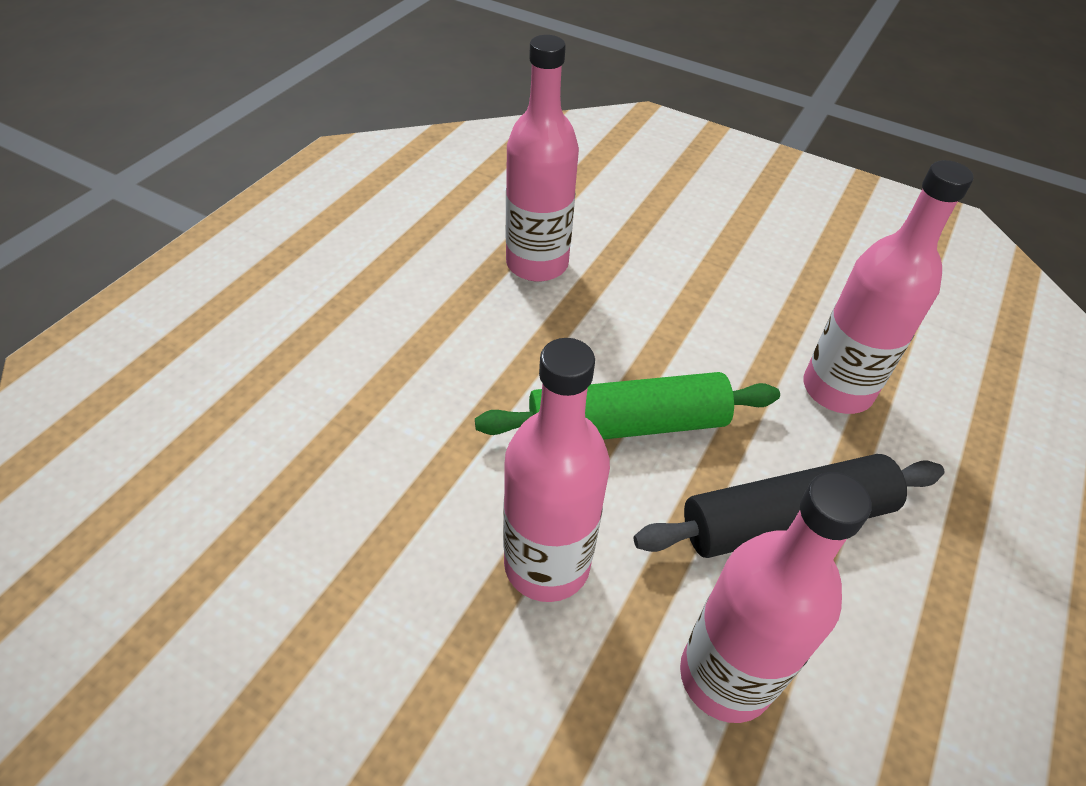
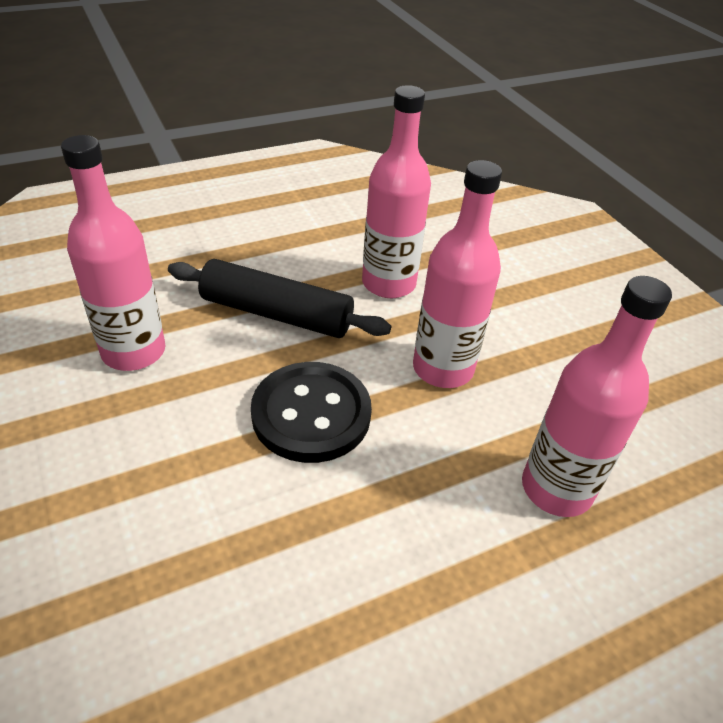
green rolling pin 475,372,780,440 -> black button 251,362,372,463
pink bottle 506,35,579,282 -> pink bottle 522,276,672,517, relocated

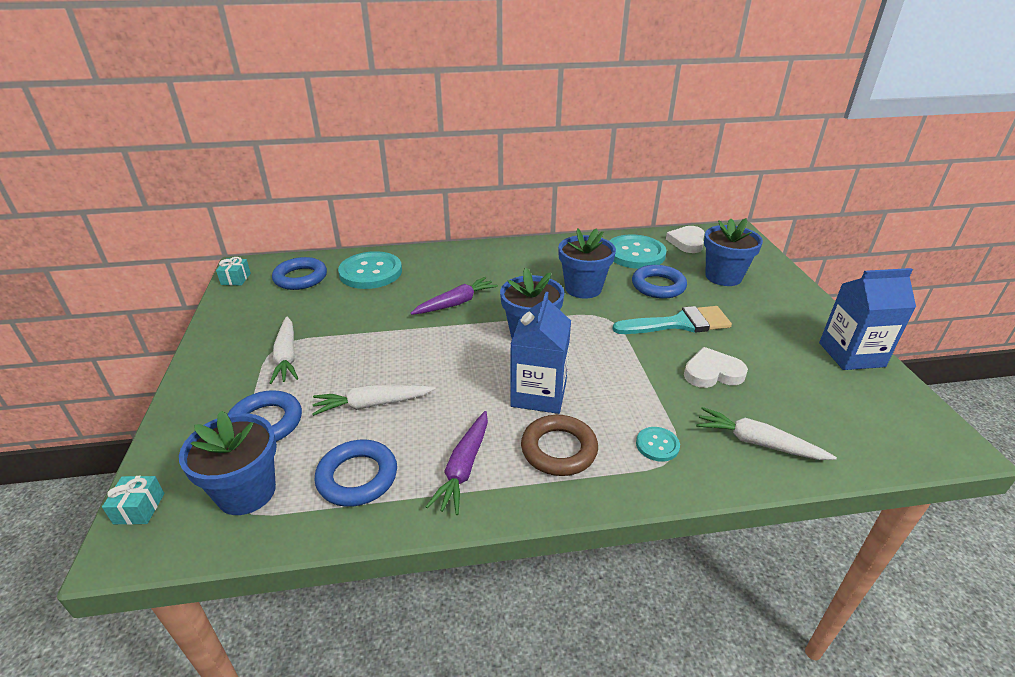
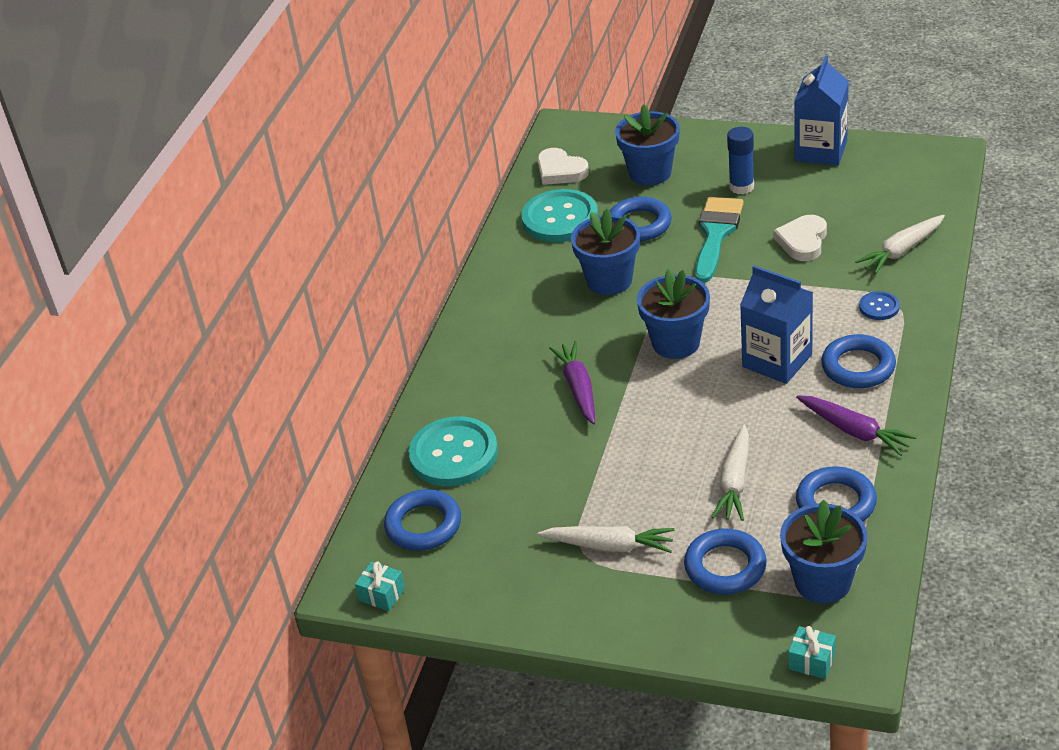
none -> blue glue stick 727,127,754,194
brown ring 521,415,598,476 -> blue ring 821,334,896,388
turquoise button 636,427,680,462 -> blue button 859,291,900,320

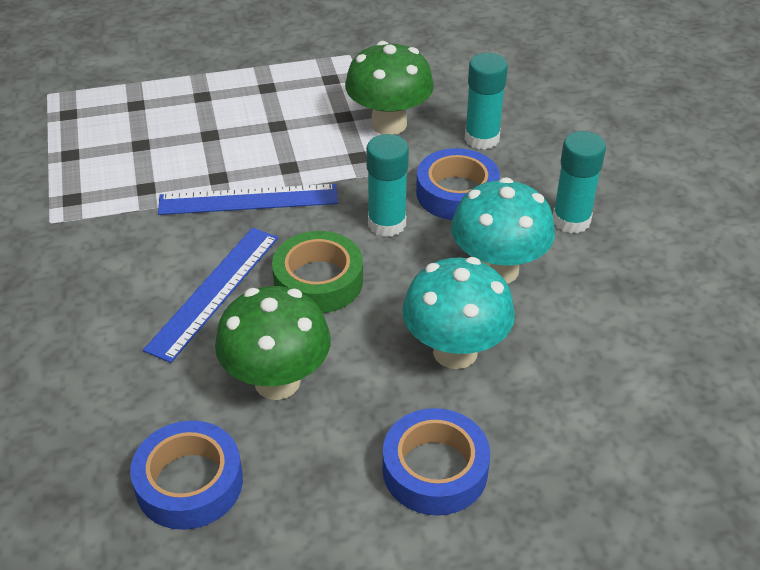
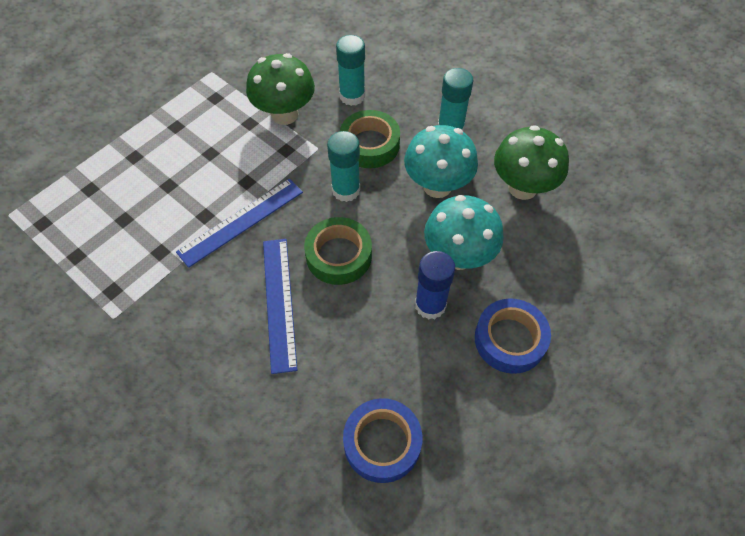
blue tape 416,148,500,220 -> green tape 340,110,400,168
none -> blue glue stick 415,251,455,320
green mushroom 215,286,331,400 -> green mushroom 494,125,569,200, relocated

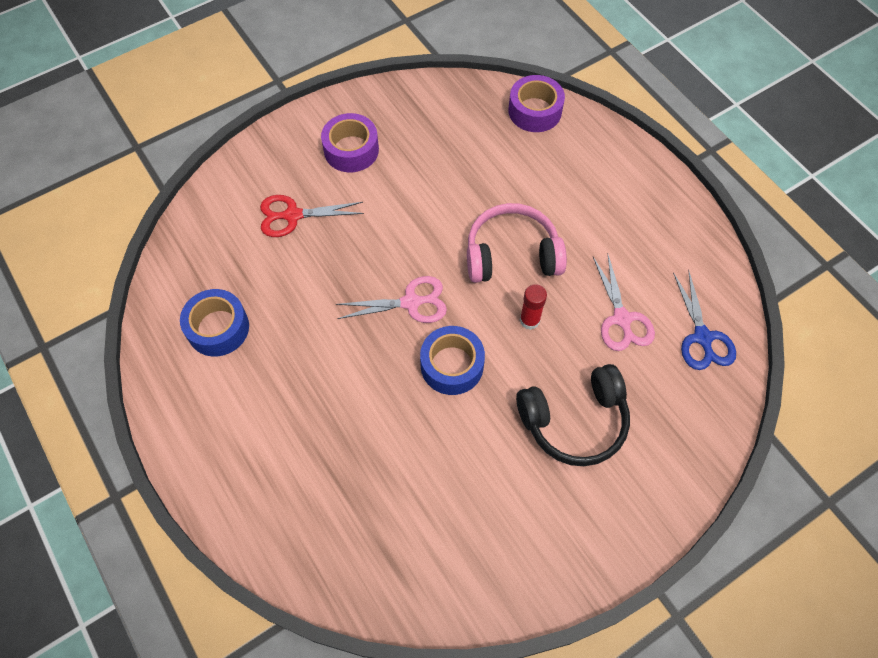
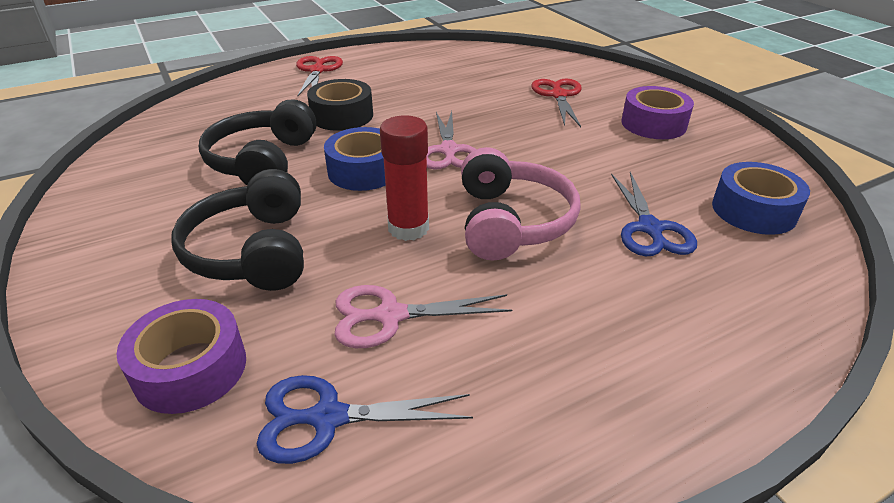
purple tape 508,75,565,132 -> purple tape 116,299,246,414, relocated
none -> black headphones 198,99,317,185
none -> red scissors 296,56,343,96
none -> black tape 307,79,373,131
red glue stick 520,284,547,330 -> red glue stick 380,115,429,241, x1.50
none -> blue scissors 611,172,697,256
blue tape 180,289,249,356 -> blue tape 712,162,810,235, relocated

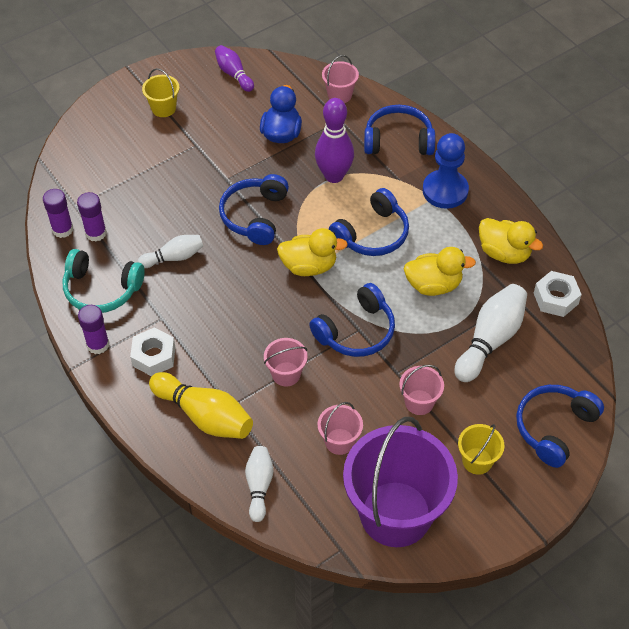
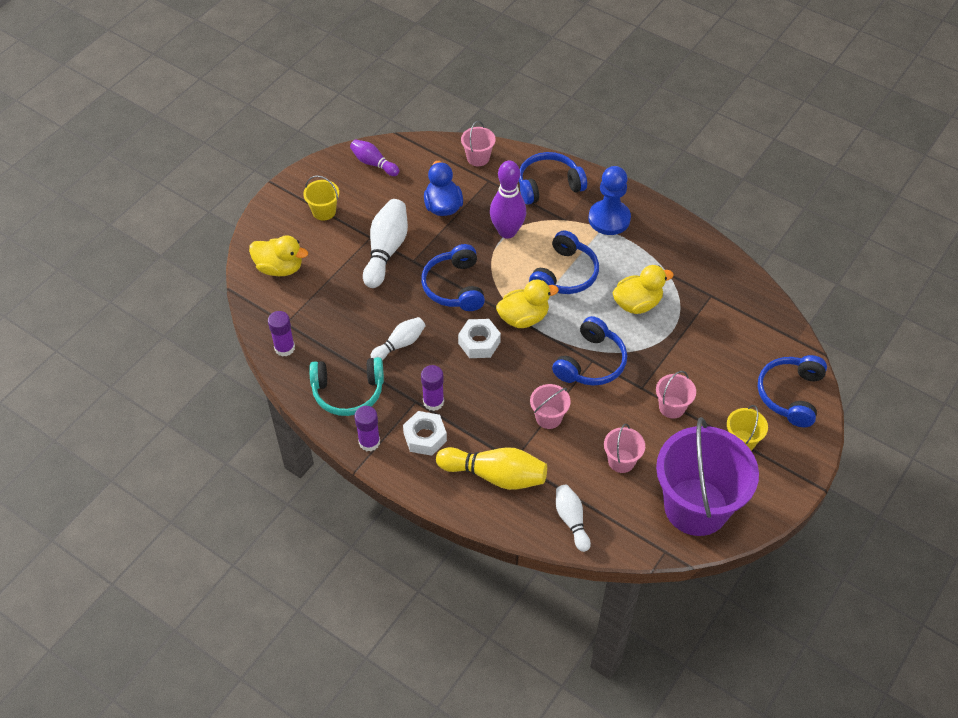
yellow duck 479,218,543,264 -> yellow duck 249,235,308,276, relocated
white bowling pin 454,284,527,382 -> white bowling pin 363,199,408,288, relocated
purple glue stick 77,192,107,242 -> purple glue stick 421,365,444,411, relocated
white nut 534,271,582,317 -> white nut 458,319,501,358, relocated

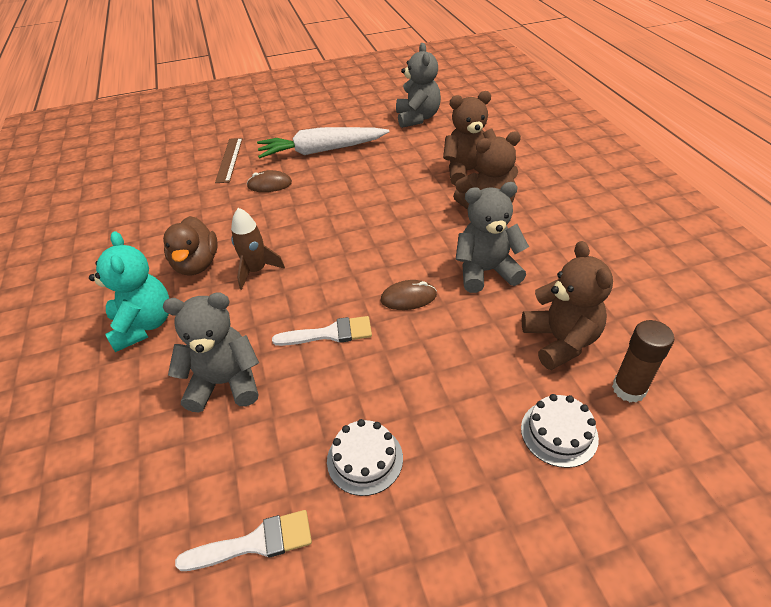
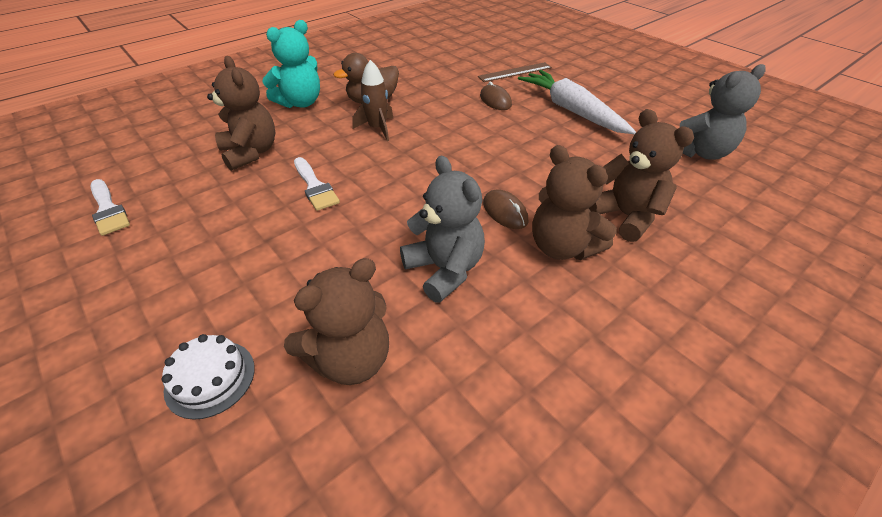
grey teddy bear 163,293,259,413 -> brown teddy bear 207,56,275,171
brown mouse 381,280,437,310 -> brown mouse 483,190,528,229, relocated
white cake 327,419,403,496 -> none
brown glue stick 612,320,674,403 -> none

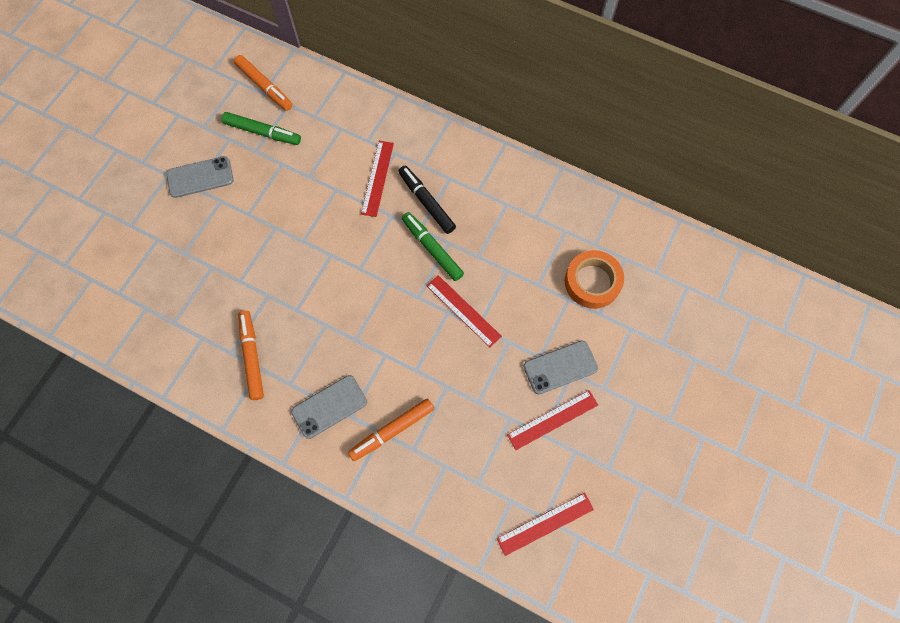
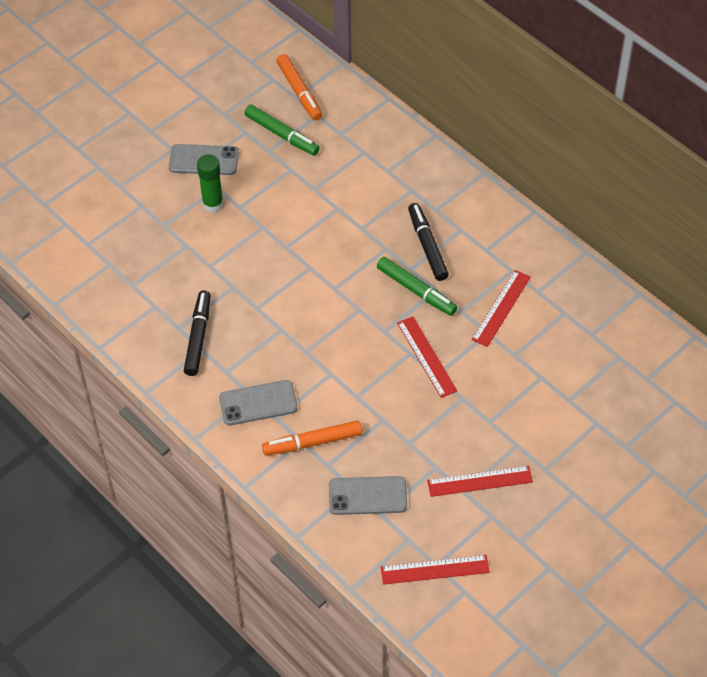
orange marker 238,311,264,400 -> black marker 184,290,211,376
none -> green glue stick 197,154,223,212
grey phone 523,340,598,394 -> grey phone 329,476,407,515, relocated
green marker 402,212,464,281 -> green marker 377,257,457,316, 150 degrees clockwise
red ruler 361,141,394,217 -> red ruler 471,270,531,347, relocated
orange tape 565,250,624,309 -> none

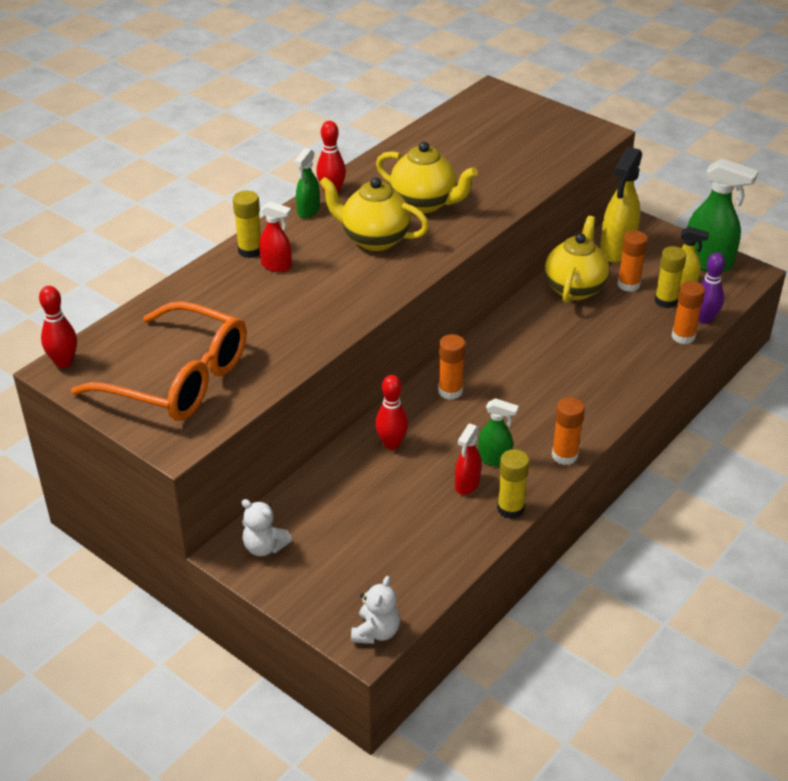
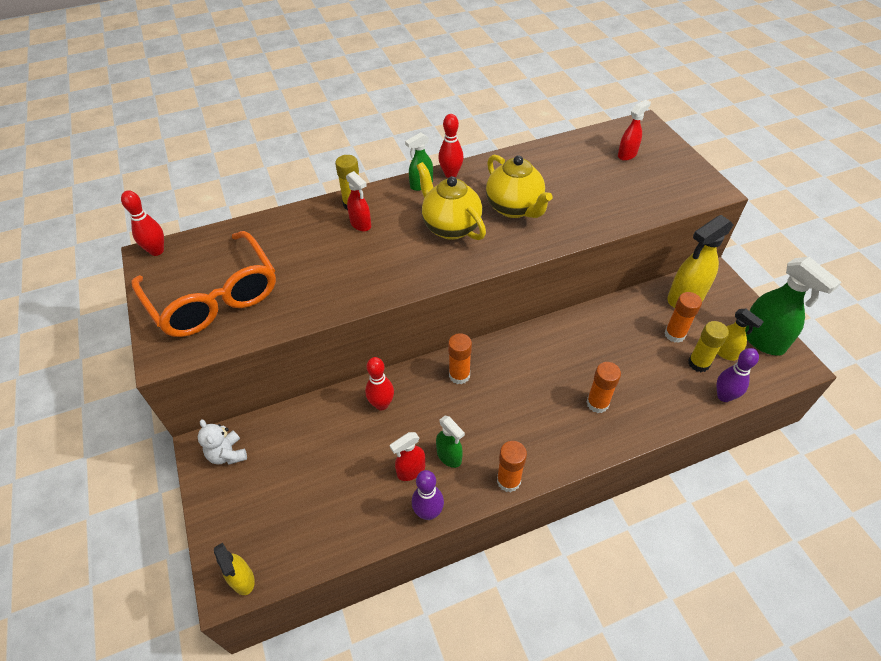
white teddy bear 351,576,400,644 -> yellow spray bottle 214,543,255,595
yellow glue stick 497,449,529,519 -> purple bowling pin 412,470,444,520
orange glue stick 671,281,705,344 -> orange glue stick 586,362,621,413, relocated
none -> red spray bottle 618,100,651,161
yellow teapot 545,216,609,303 -> none

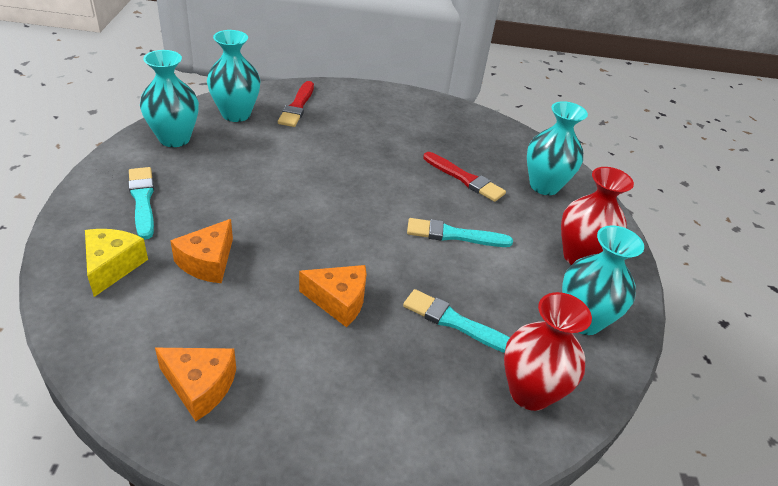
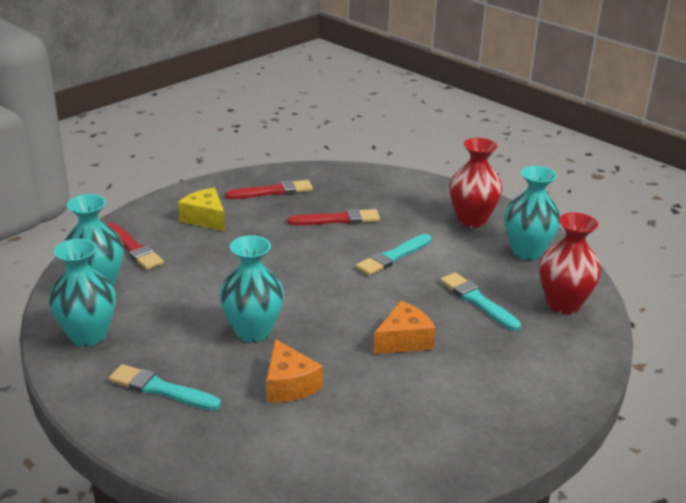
yellow cheese 85,229,148,297 -> yellow cheese 178,188,225,231, relocated
turquoise vase 527,101,588,195 -> turquoise vase 220,235,284,342, relocated
none -> red brush 225,180,313,199
turquoise brush 403,289,510,353 -> turquoise brush 440,272,521,331, 75 degrees clockwise
orange cheese 155,348,236,421 -> none

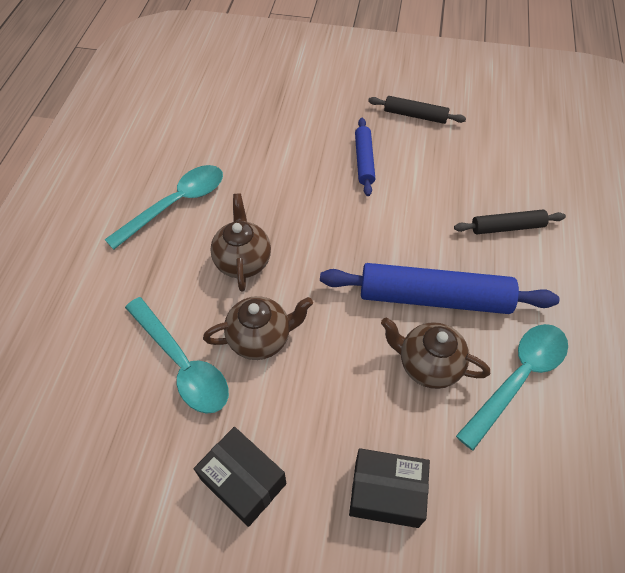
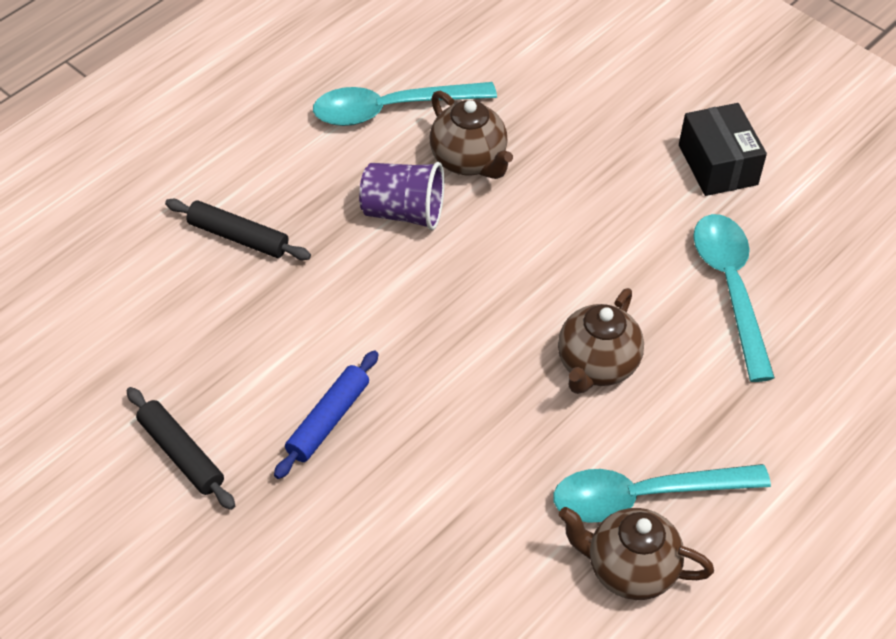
blue rolling pin 320,263,559,314 -> purple cup 359,162,444,230
brown teapot 203,296,313,360 -> brown teapot 559,507,714,600, relocated
black box 349,448,430,528 -> none

